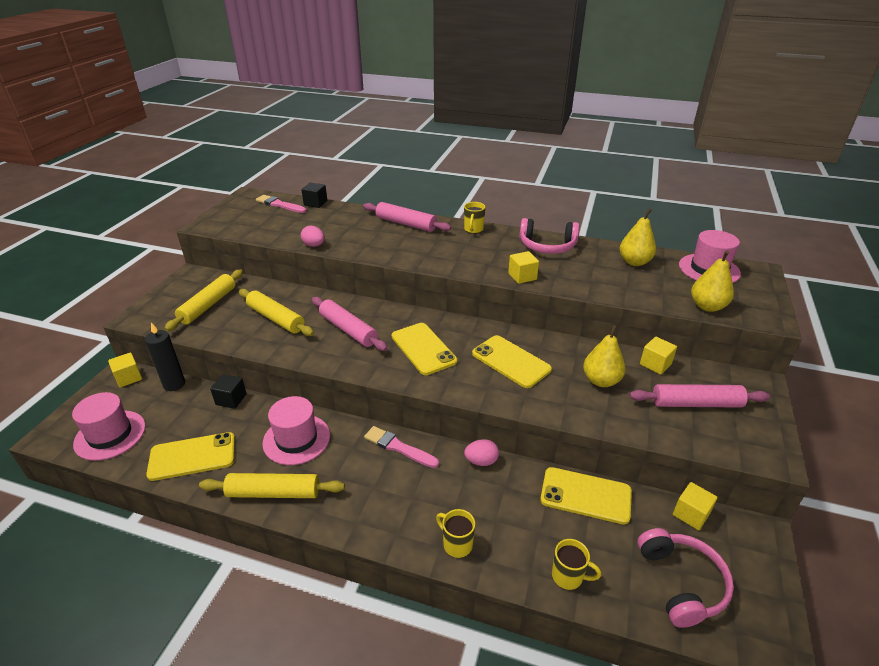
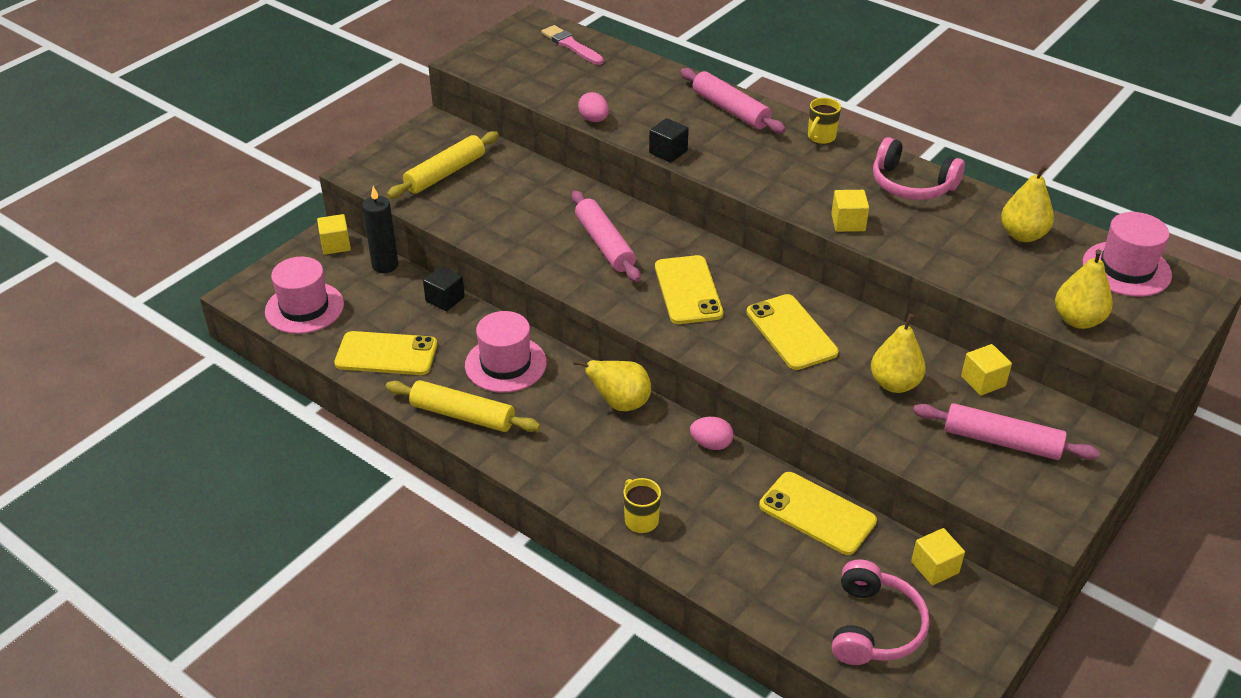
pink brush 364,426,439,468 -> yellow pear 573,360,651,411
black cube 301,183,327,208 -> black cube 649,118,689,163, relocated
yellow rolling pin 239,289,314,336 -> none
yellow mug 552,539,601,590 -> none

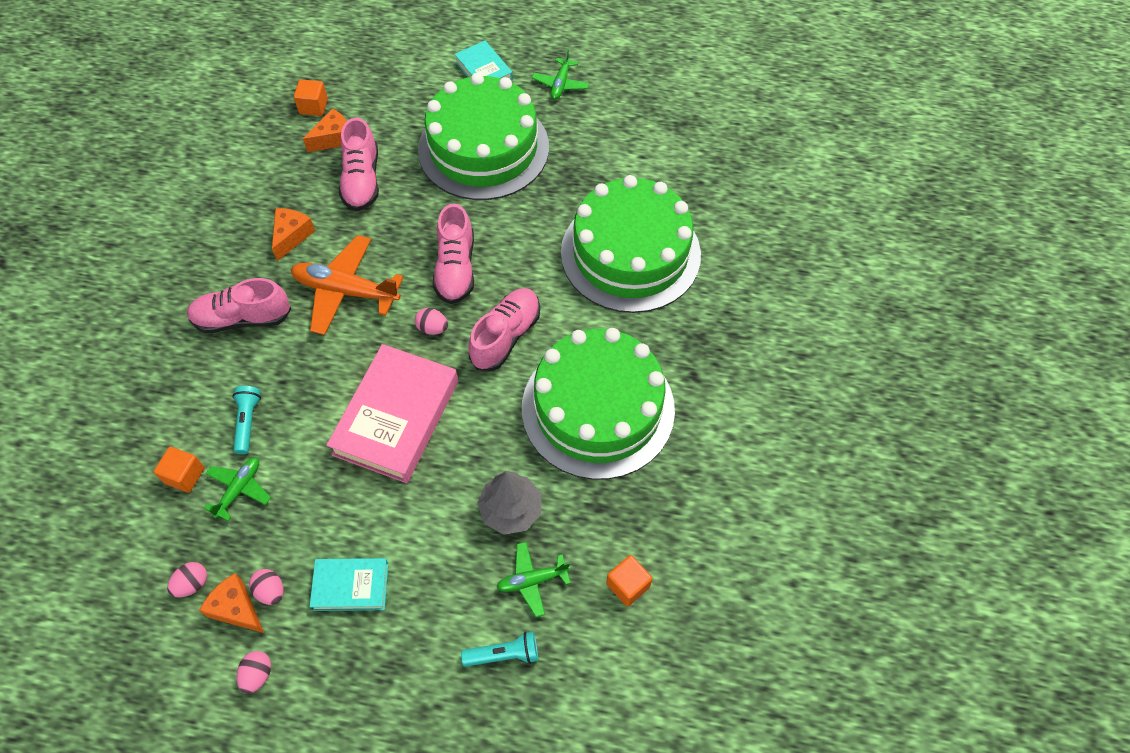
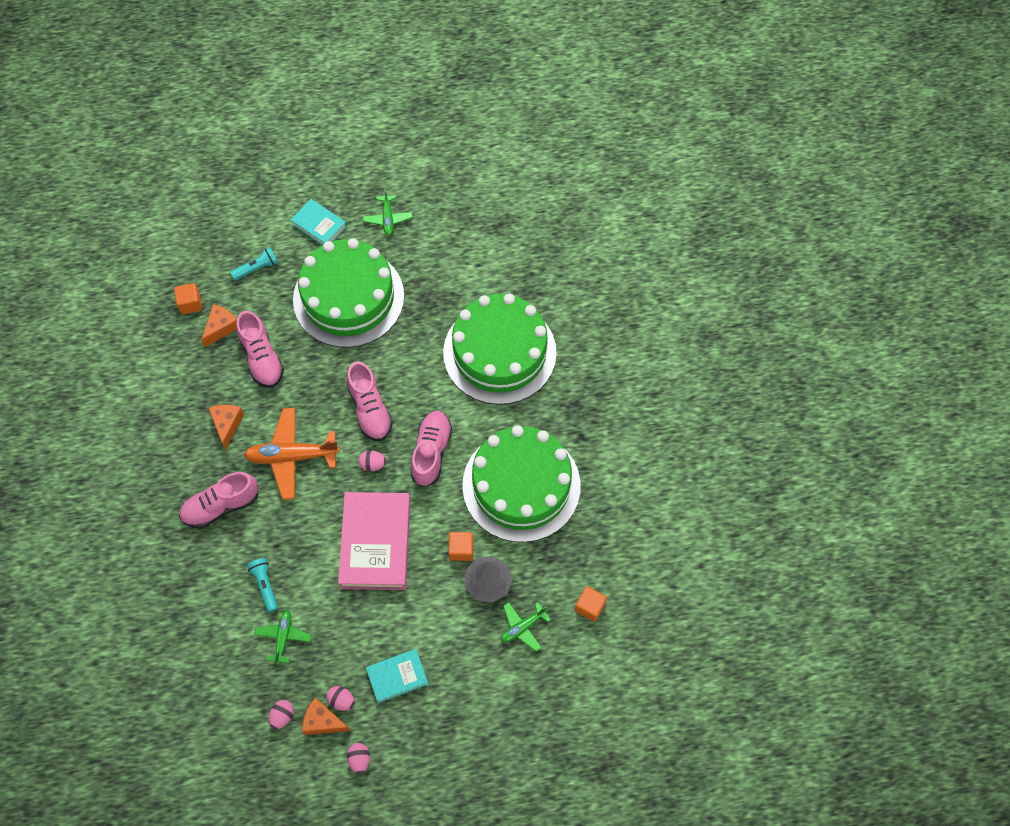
turquoise flashlight 461,632,538,667 -> turquoise flashlight 230,247,278,280, relocated
orange cube 154,447,205,493 -> orange cube 449,532,473,561, relocated

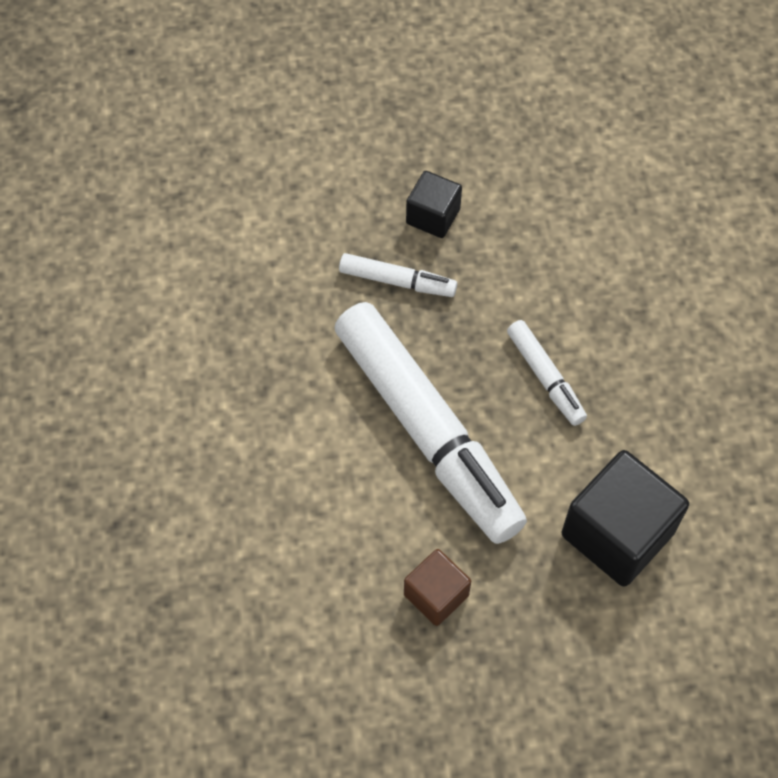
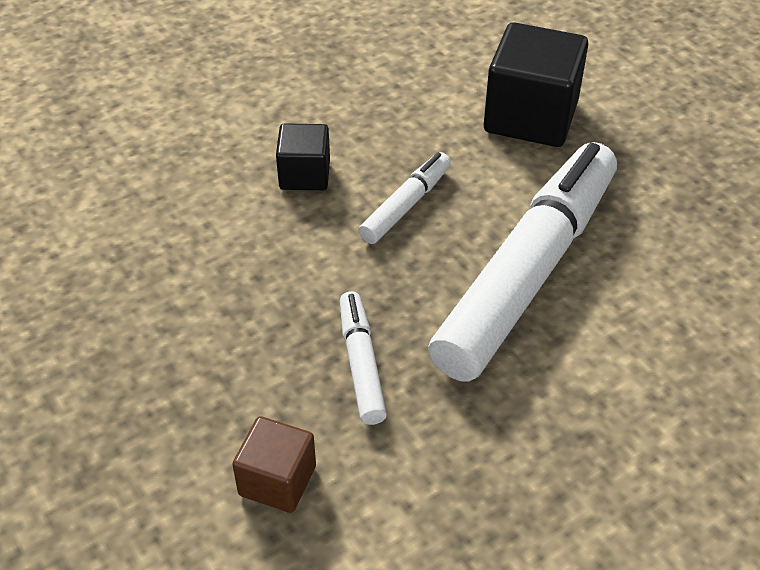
brown cube 404,549,471,626 -> brown cube 232,416,316,513, relocated
black cube 406,171,462,238 -> black cube 276,123,330,190, relocated

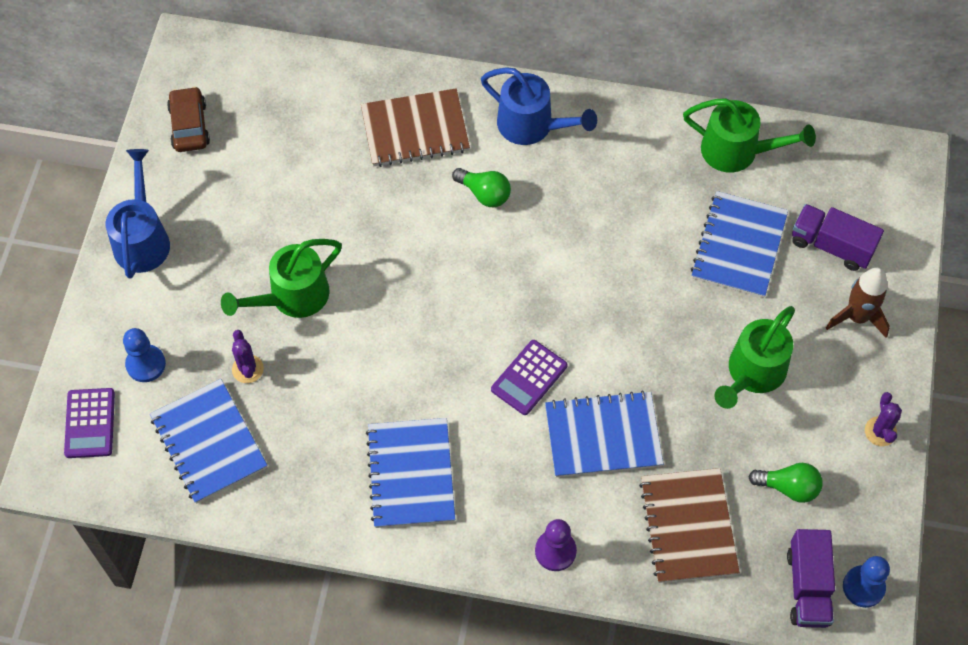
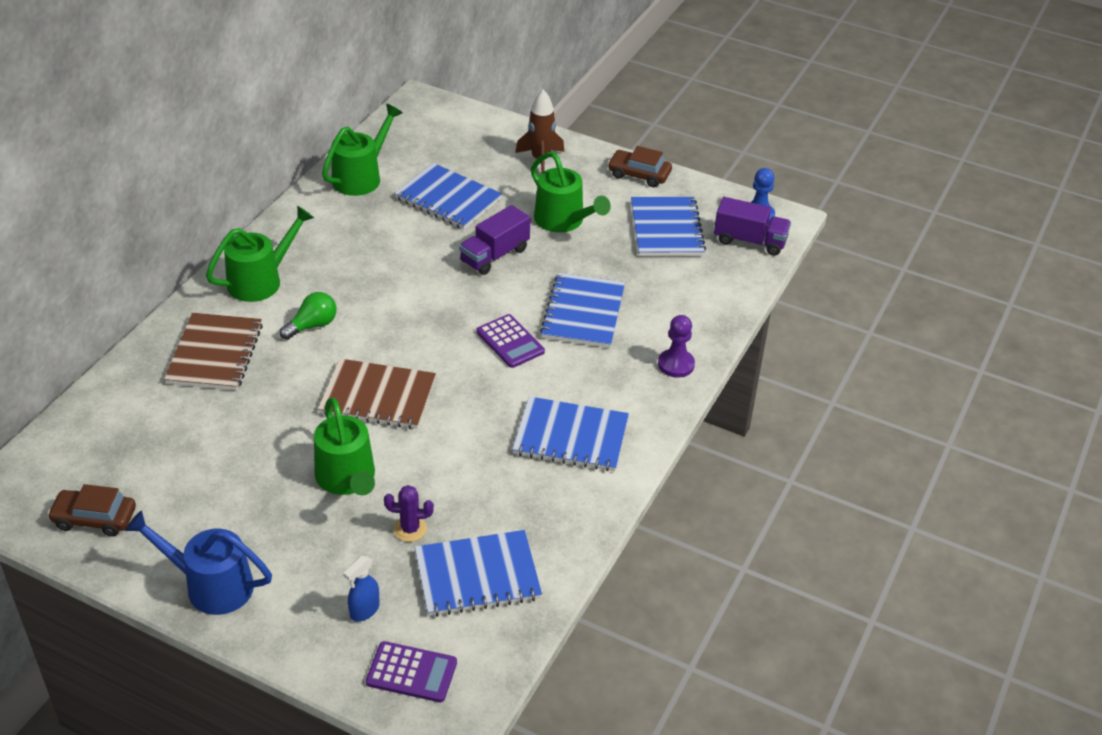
blue watering can 481,67,597,145 -> green watering can 206,206,314,302
brown notebook 639,468,740,583 -> brown notebook 318,358,436,429, relocated
blue pawn 123,328,166,382 -> blue spray bottle 343,556,380,622
purple truck 792,204,884,271 -> purple truck 459,205,530,275, relocated
purple cactus 865,392,902,446 -> brown car 608,146,672,187
green light bulb 748,463,823,503 -> blue notebook 631,197,706,256

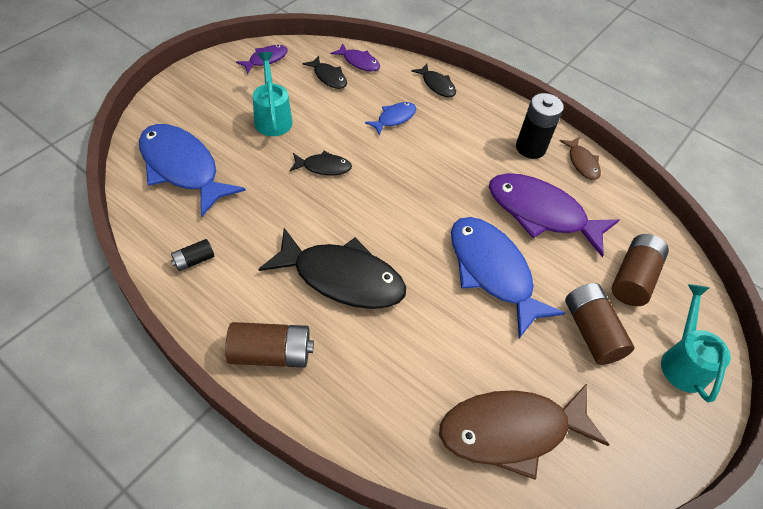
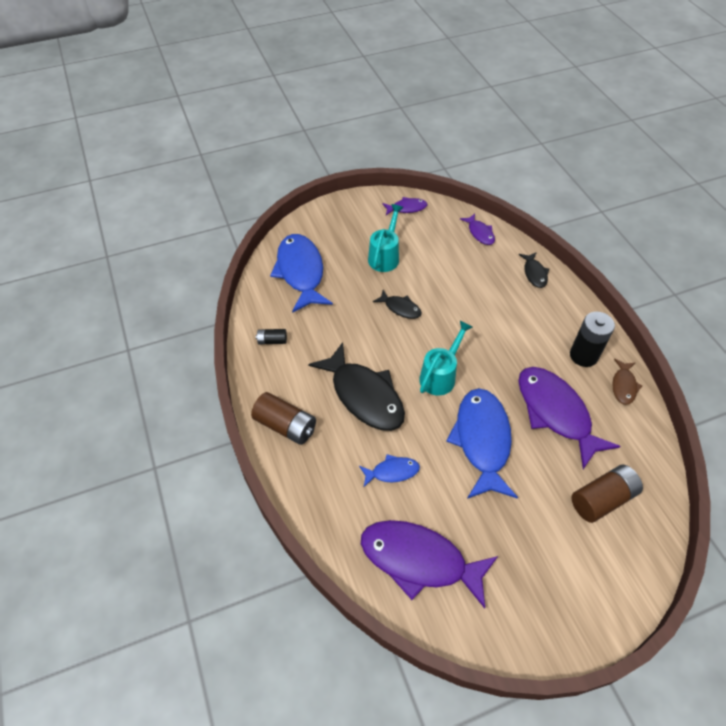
blue fish 365,102,416,135 -> blue fish 359,454,420,487, relocated
brown fish 439,383,609,480 -> purple fish 361,520,498,609
turquoise watering can 661,284,731,402 -> turquoise watering can 419,321,473,396, relocated
black fish 302,56,347,89 -> none
brown battery 565,283,635,365 -> none

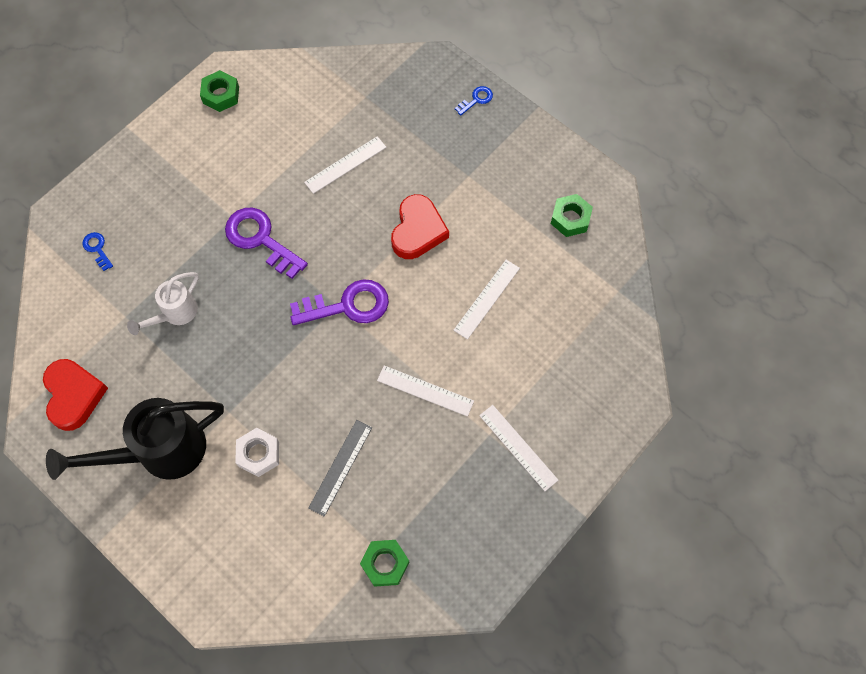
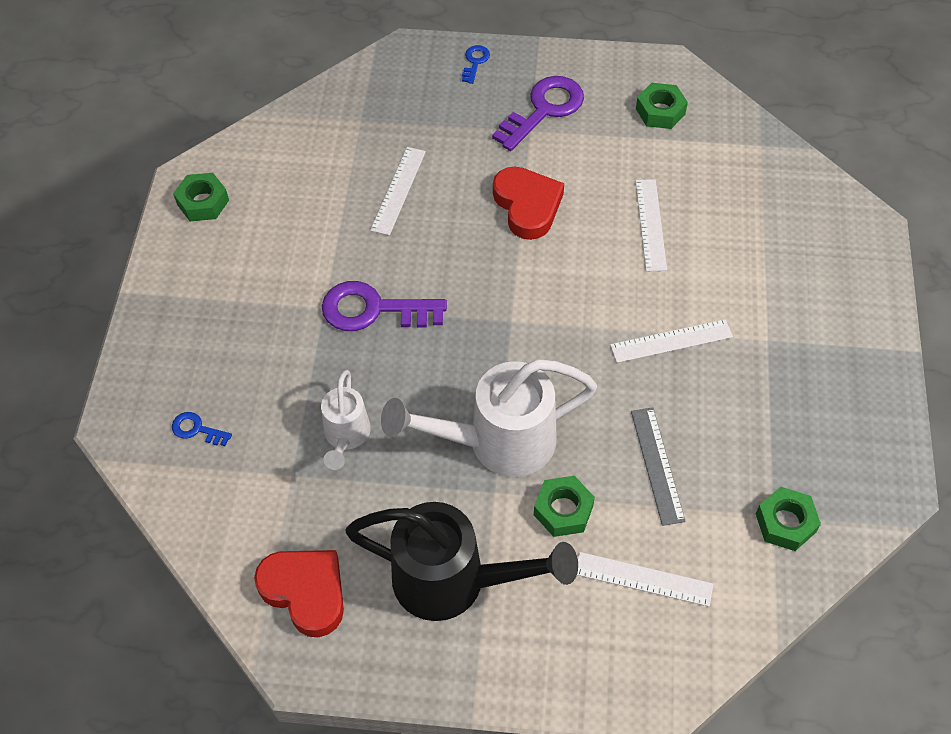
black watering can 46,398,224,480 -> black watering can 345,502,578,621, 105 degrees counterclockwise
none -> white watering can 381,359,597,477
purple key 290,280,389,325 -> purple key 492,76,584,151, relocated
white nut 235,428,279,477 -> green nut 534,476,595,537
white ruler 479,405,558,491 -> white ruler 577,552,713,607, relocated

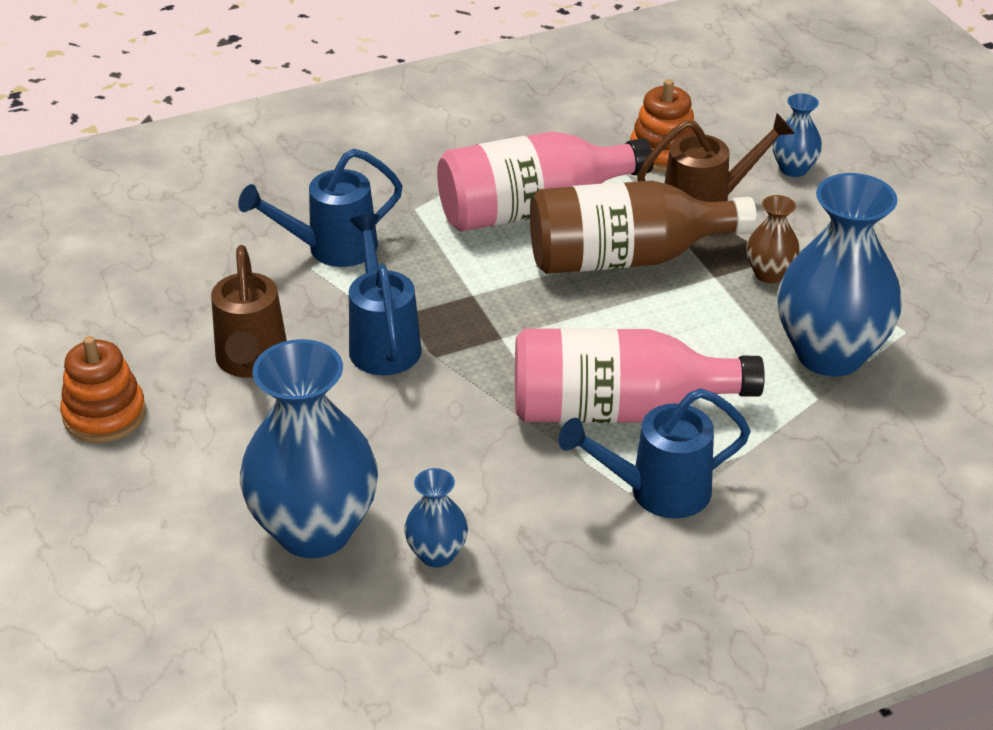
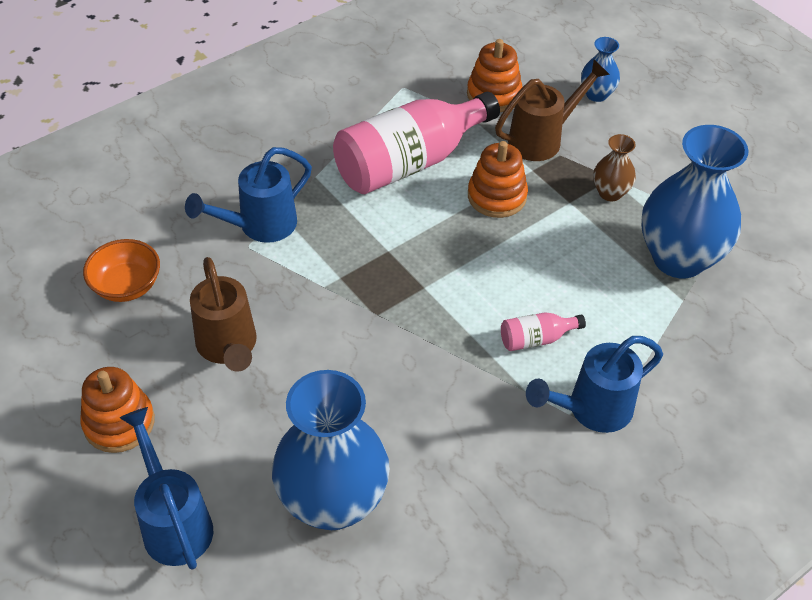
none -> orange bowl 83,239,160,302
blue watering can 349,214,422,375 -> blue watering can 120,407,213,570, relocated
brown bottle 530,181,757,274 -> orange stacking toy 468,141,528,218
pink bottle 515,328,765,423 -> pink bottle 501,312,586,351, x0.42
blue vase 404,468,468,567 -> none

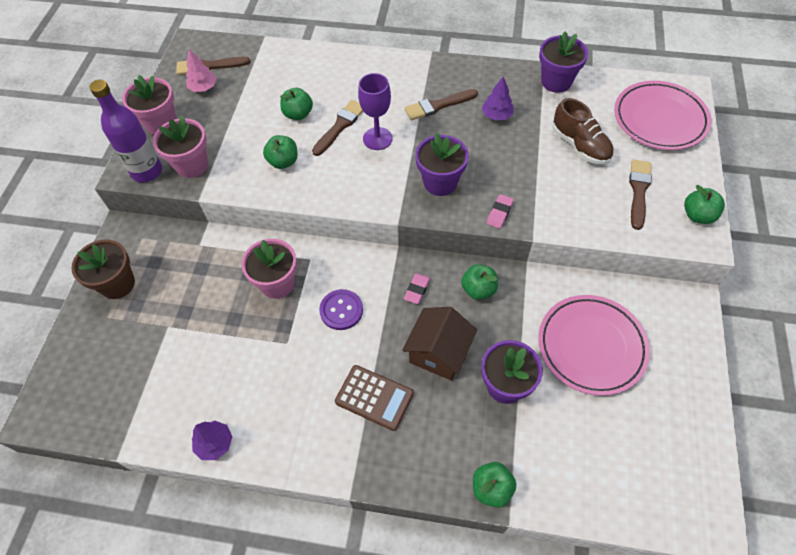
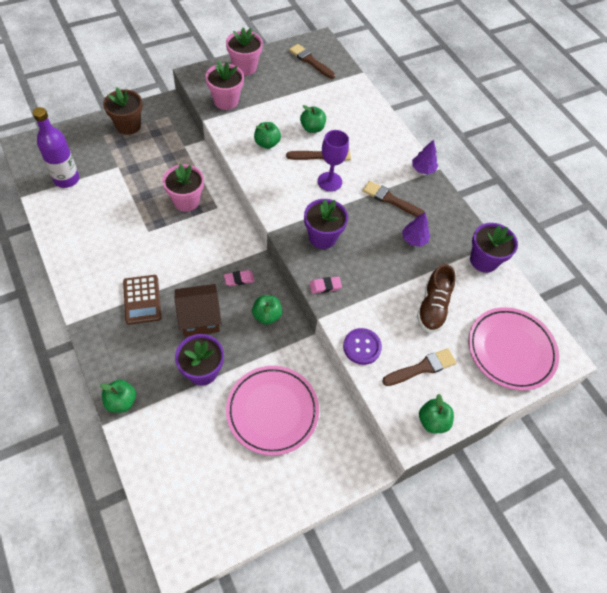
purple bottle 89,80,162,183 -> purple bottle 33,107,79,188, relocated
purple button 319,289,363,330 -> purple button 343,328,382,365, relocated
purple tree 192,421,232,460 -> purple tree 412,140,438,175, relocated
pink tree 186,49,217,92 -> none

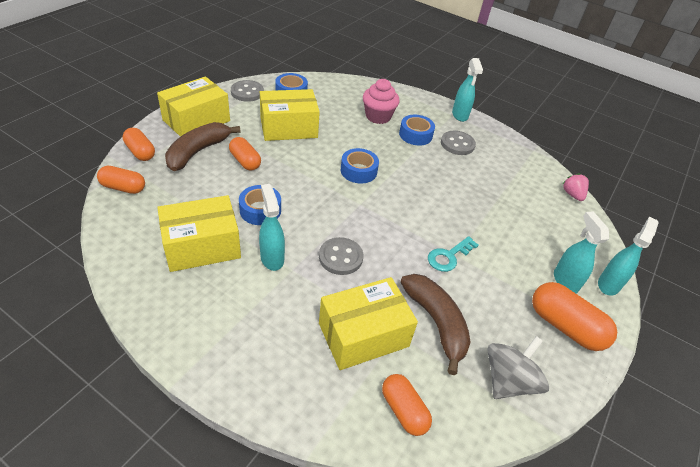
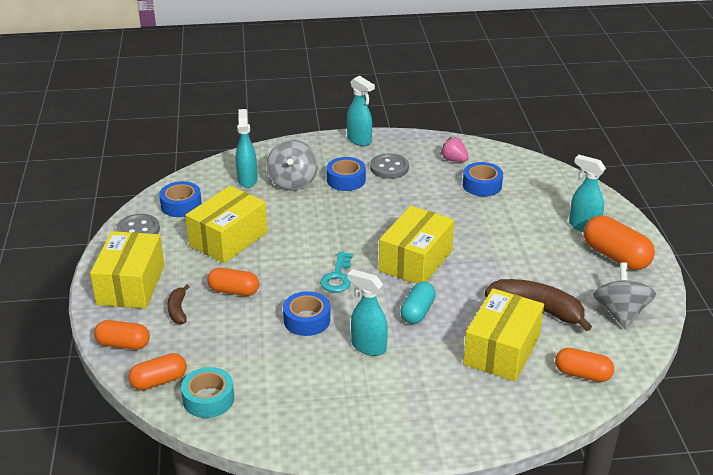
brown banana 165,122,241,171 -> brown banana 167,285,189,324, x0.52
none -> turquoise tape 181,367,234,418
turquoise spray bottle 598,217,659,296 -> turquoise spray bottle 236,109,258,188, relocated
pink cupcake 363,79,400,124 -> grey spinning top 267,140,318,191
turquoise key 428,236,479,272 -> turquoise key 320,252,353,292, relocated
yellow box 157,195,241,272 -> yellow box 379,206,454,284, relocated
grey button 319,237,363,275 -> turquoise capsule 400,282,436,324
pink strawberry 562,173,589,201 -> pink strawberry 441,137,469,162, relocated
blue tape 341,148,379,183 -> blue tape 463,162,503,197, relocated
orange capsule 532,282,617,351 -> orange capsule 584,216,655,270, 45 degrees clockwise

